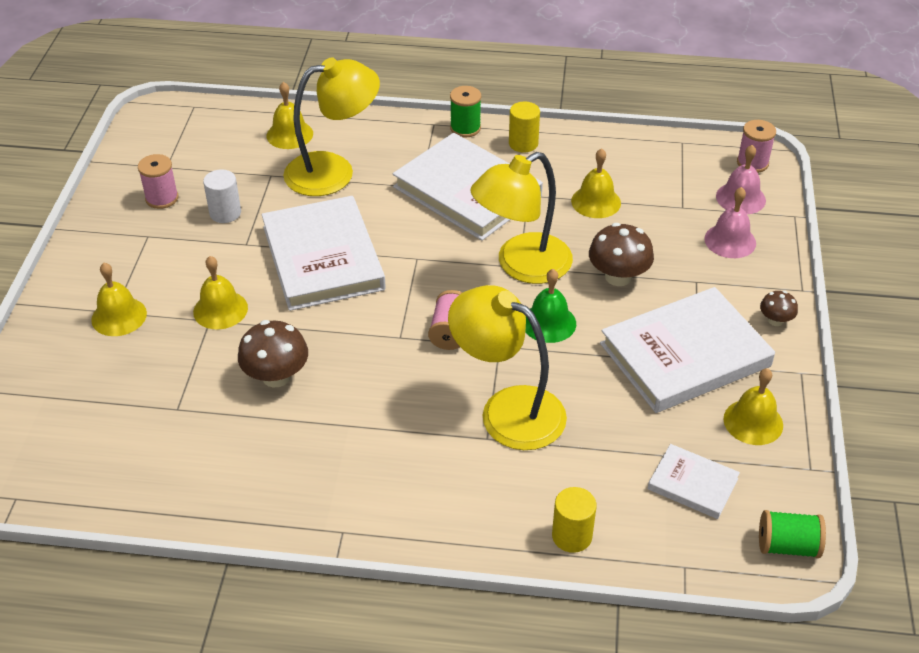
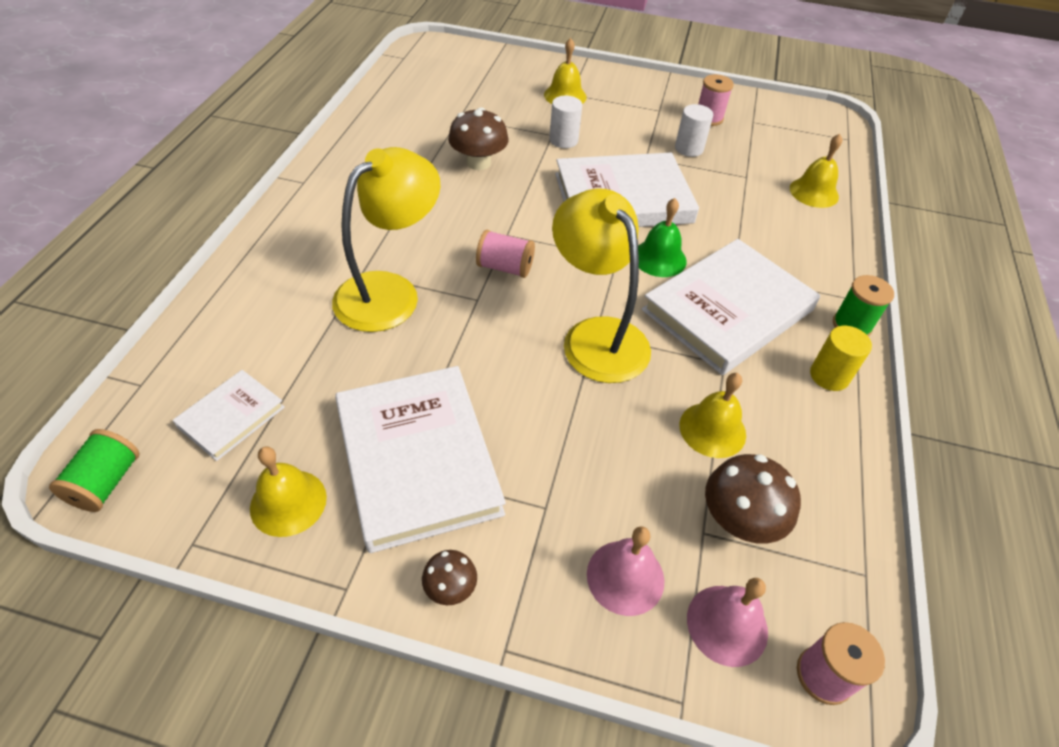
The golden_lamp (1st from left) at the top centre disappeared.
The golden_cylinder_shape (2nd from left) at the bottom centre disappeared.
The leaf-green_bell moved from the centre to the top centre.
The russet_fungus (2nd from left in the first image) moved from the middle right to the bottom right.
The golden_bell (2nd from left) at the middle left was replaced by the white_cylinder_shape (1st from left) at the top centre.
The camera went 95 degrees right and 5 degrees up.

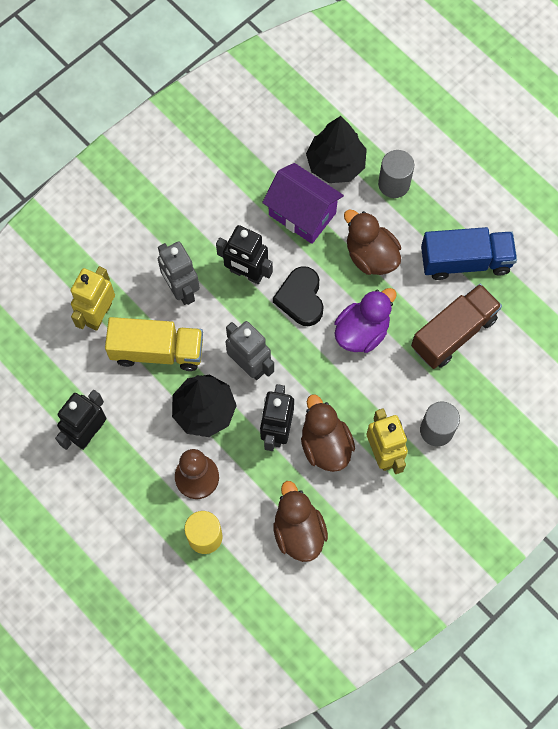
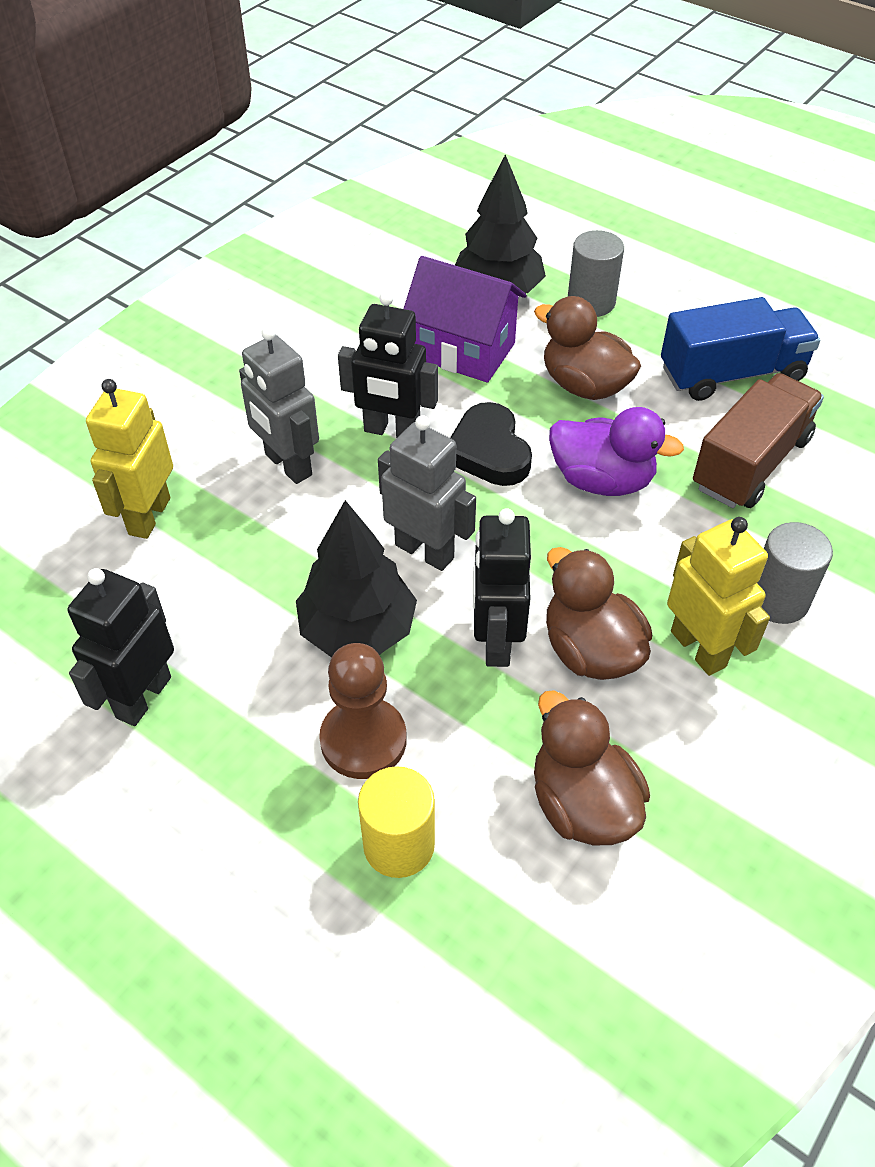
The golden_toy_truck at the middle left disappeared.
The royal_purple_rubber_duck at the centre turned 75 degrees clockwise.
The camera went 10 degrees left and 20 degrees down.

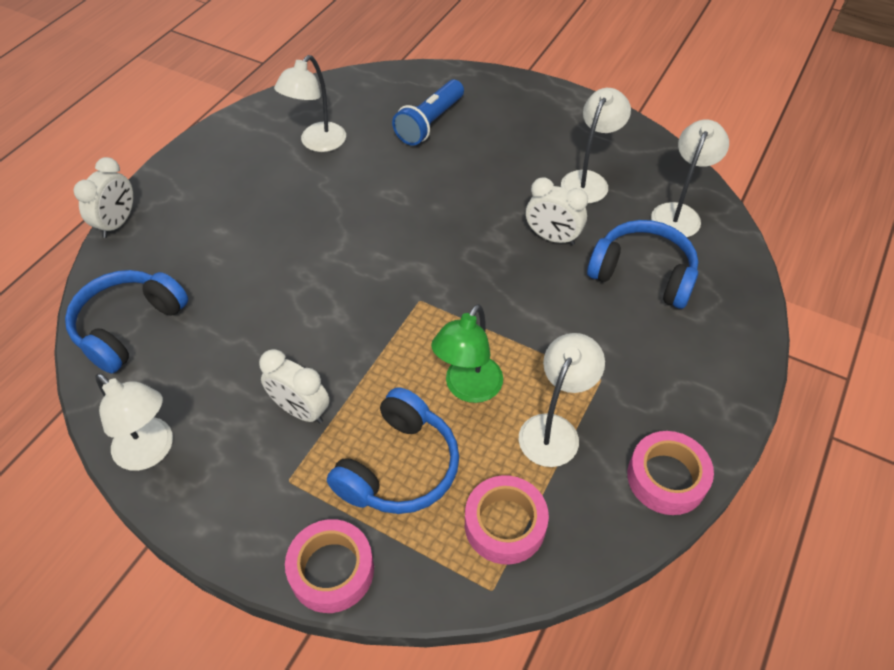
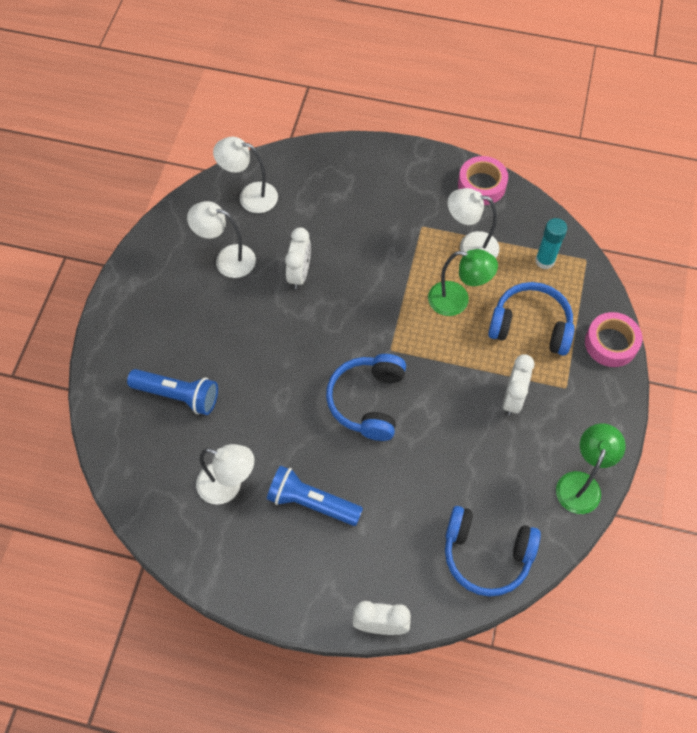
The royal_blue_torch (2nd from left) at the bottom centre appeared.
The royal_blue_headphones (3rd from left in the first image) moved from the middle right to the centre.
The rose-pink_sticky_tape (2nd from left) at the bottom centre was replaced by the aqua_stick_of_glue at the top right.
The white_lamp (1st from left) at the middle left became the leaf-green_lamp (2nd from left) at the middle right.
The camera went 105 degrees left and 10 degrees up.

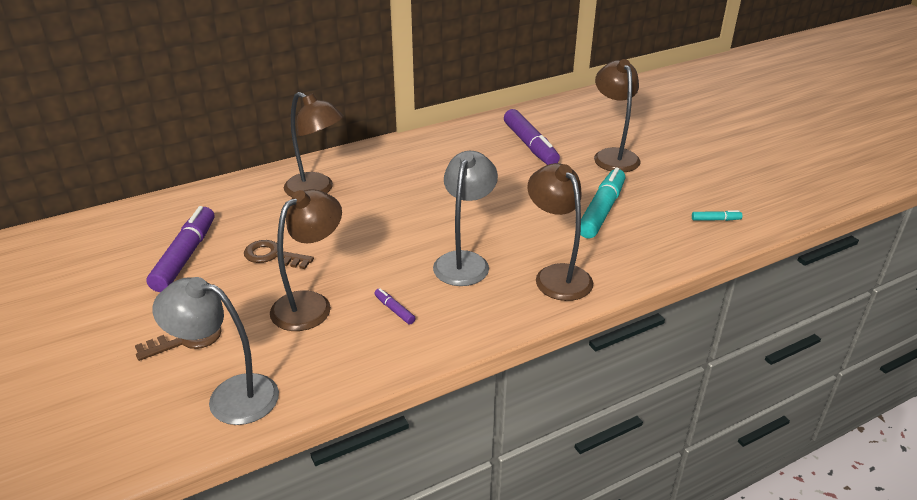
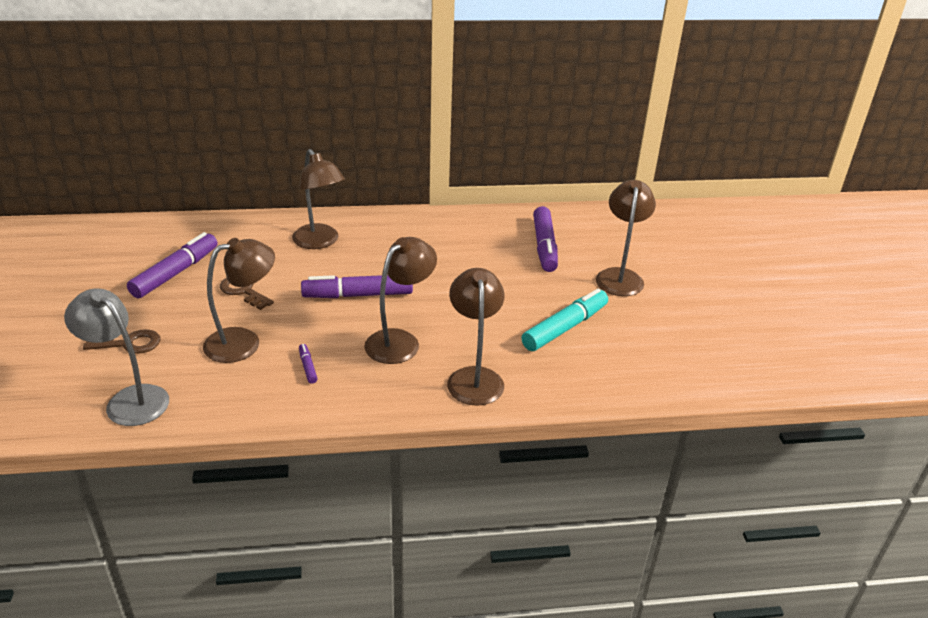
The aqua_felt_pen (2nd from left) at the middle right disappeared.
The royal_purple_felt_pen (3rd from left) at the centre appeared.
The gray_lamp (2nd from left) at the centre became the russet_lamp (3rd from left) at the centre.
The camera went 20 degrees right and 0 degrees up.

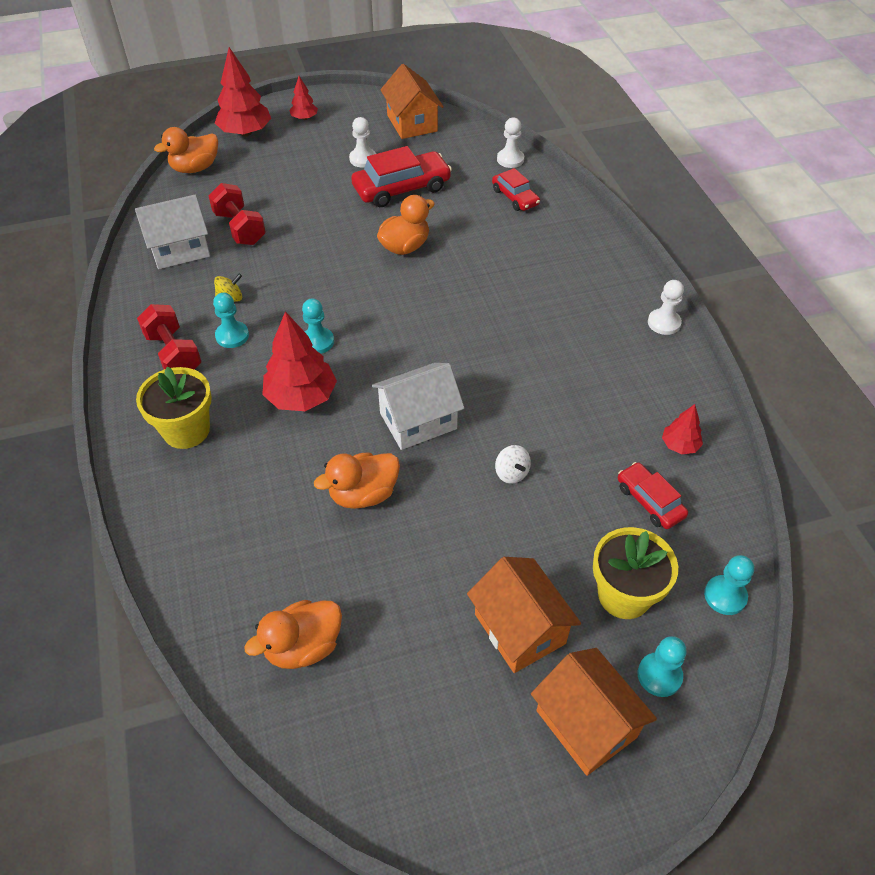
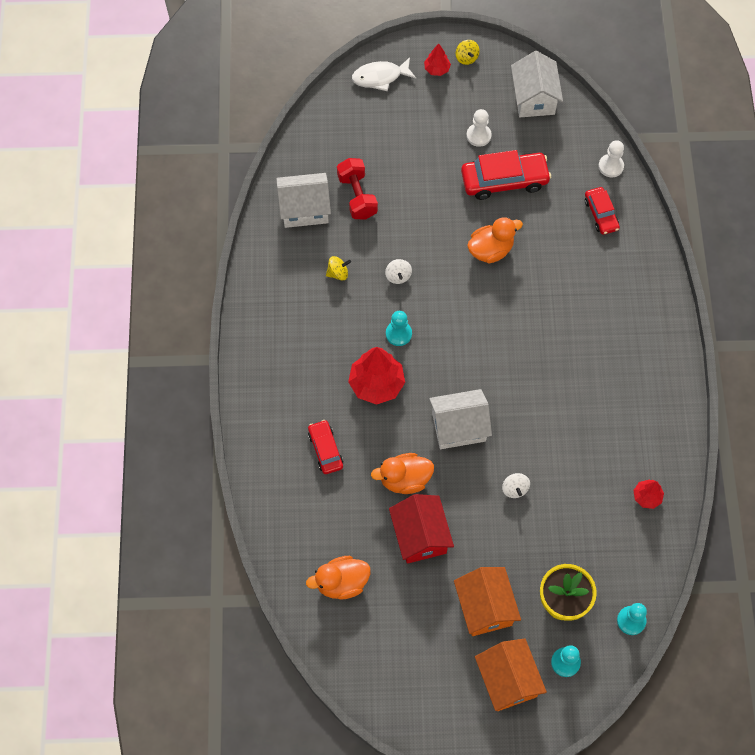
The golden_potted_plant (1st from left) at the middle left disappeared.
The crimson_hand_weight (1st from left) at the middle left disappeared.
The orange_rubber_duck (1st from left) at the top left disappeared.
The aqua_chess_pawn (1st from left) at the middle left disappeared.
The white_chess_pawn (3rd from left) at the middle right disappeared.
The white_toy_top (1st from left) at the centre appeared.
The crimson_toy_house at the bottom centre appeared.
The golden_toy_top (2nd from left) at the top centre appeared.
The crimson_automobile (3rd from left in the first image) moved from the middle right to the centre.
The crimson_tree (1st from left) at the top left was replaced by the white_fish at the top centre.
The orange_toy_house (1st from left) at the top centre became the white_toy_house (3rd from left) at the top right.
The camera went 15 degrees right and 15 degrees up.

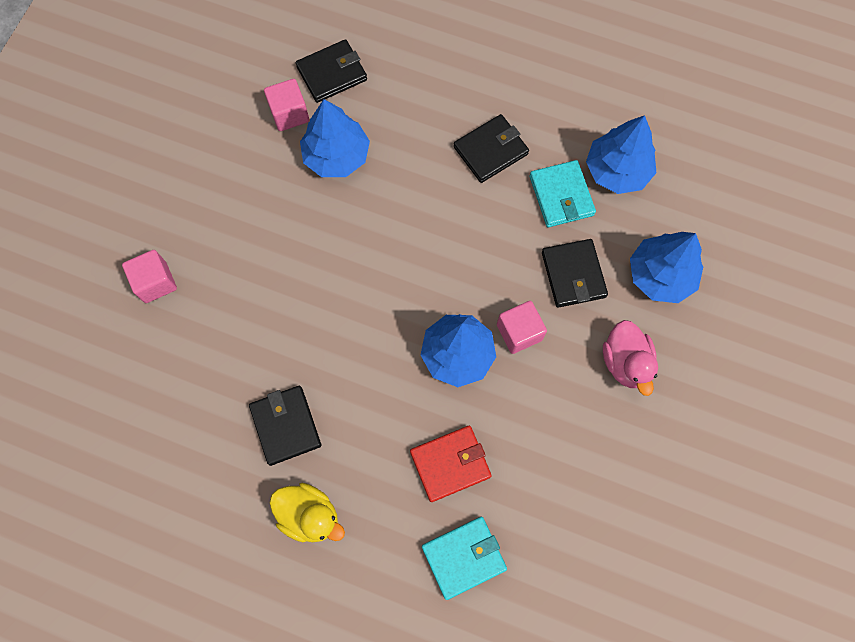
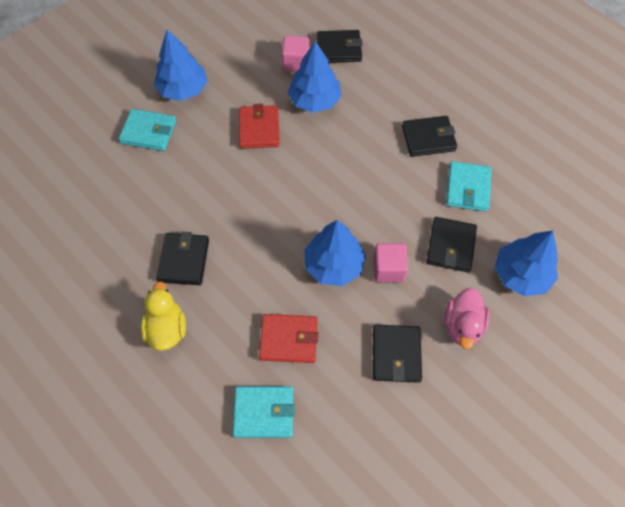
The crimson_billfold (1st from left) at the top centre appeared.
The ebony_billfold (3rd from left) at the bottom centre appeared.
The royal_blue_tree (3rd from left in the first image) moved from the top right to the top left.
The rose-pink_block (1st from left) at the middle left was replaced by the aqua_billfold (1st from left) at the top left.
The golden_rubber_duck at the bottom centre turned 150 degrees counterclockwise.
The camera went 25 degrees right and 10 degrees down.

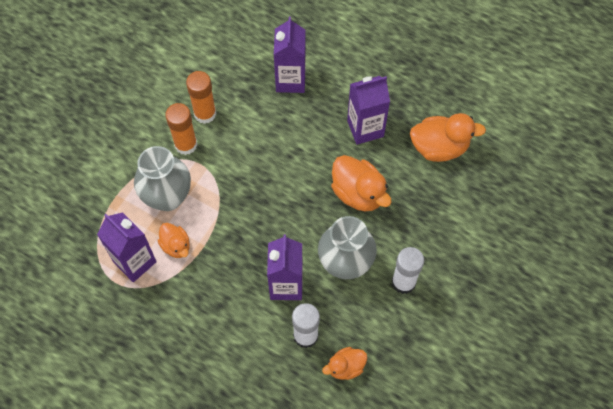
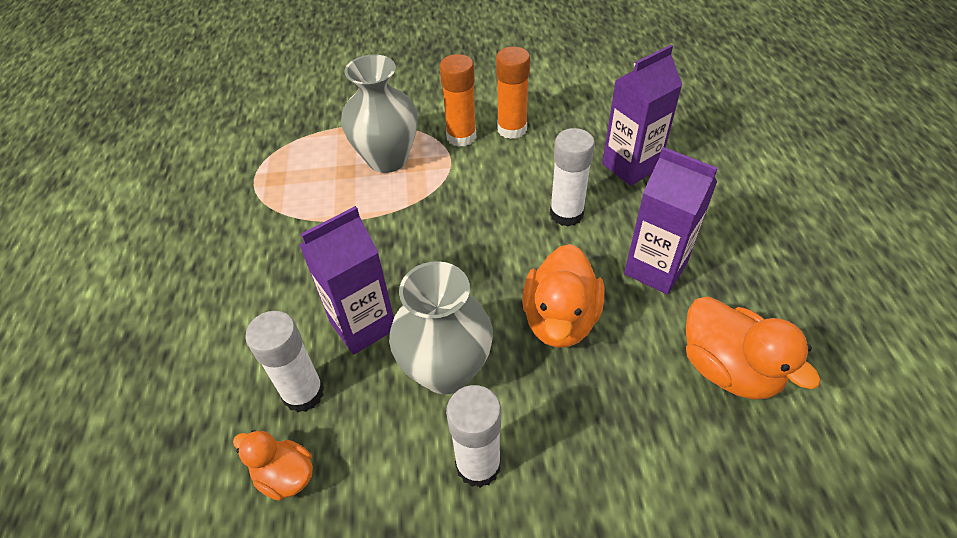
The royal_purple_carton (1st from left) at the middle left disappeared.
The orange_rubber_duck (1st from left) at the middle left disappeared.
The white_stick_of_glue (3rd from left) at the top centre appeared.
The camera went 55 degrees right and 15 degrees down.

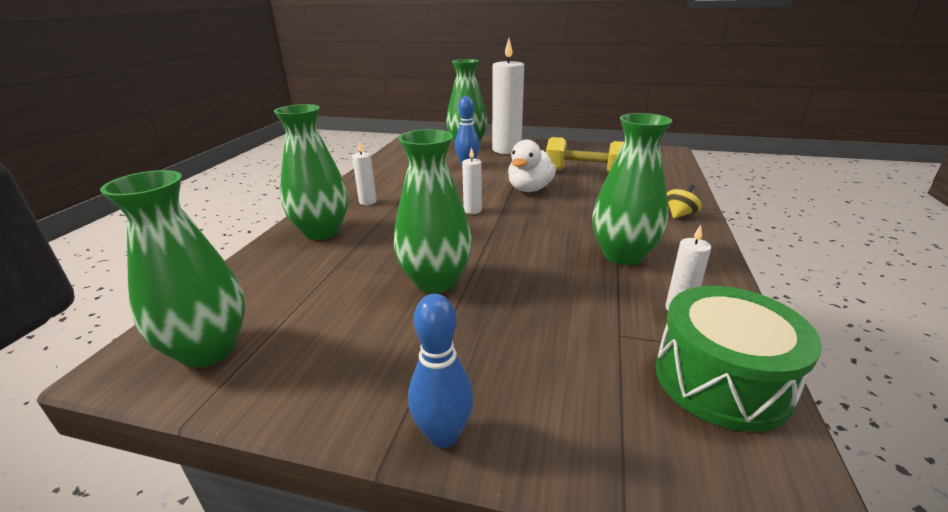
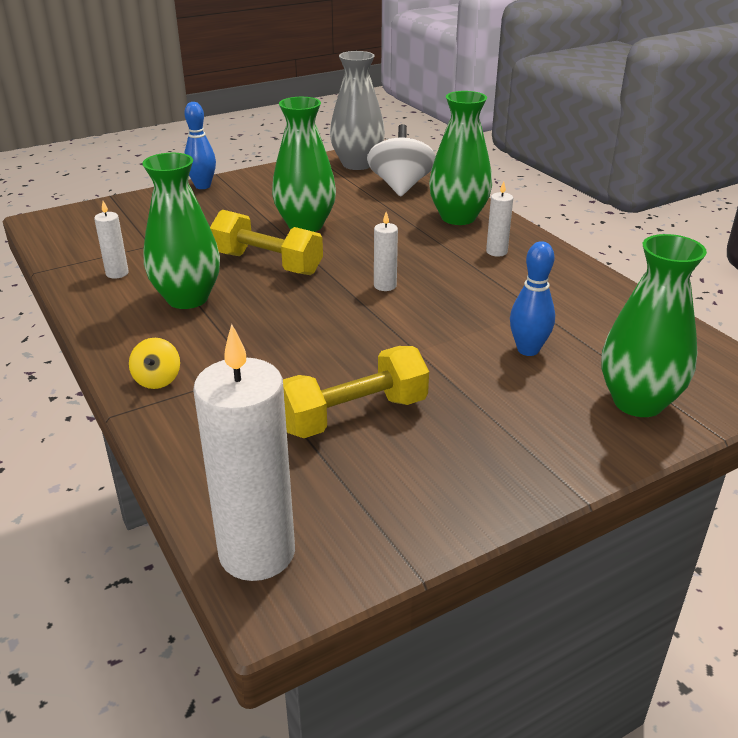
The white_rubber_duck at the top centre disappeared.
The leaf-green_drum at the bottom right disappeared.
The golden_hand_weight (1st from left) at the top centre appeared.
The white_toy_top at the top centre appeared.
The white_candle (3rd from left in the first image) moved from the top centre to the middle left.
The leaf-green_vase (1st from left) at the middle left became the gray_vase at the top centre.
The camera went 135 degrees right and 5 degrees up.

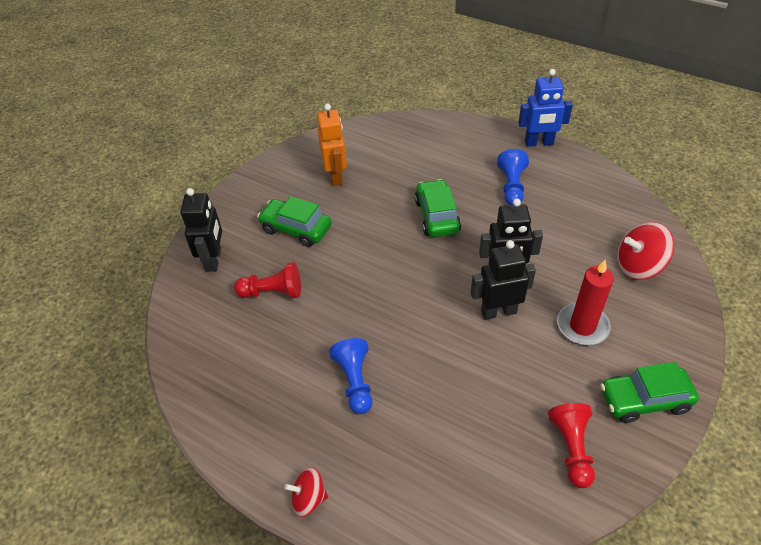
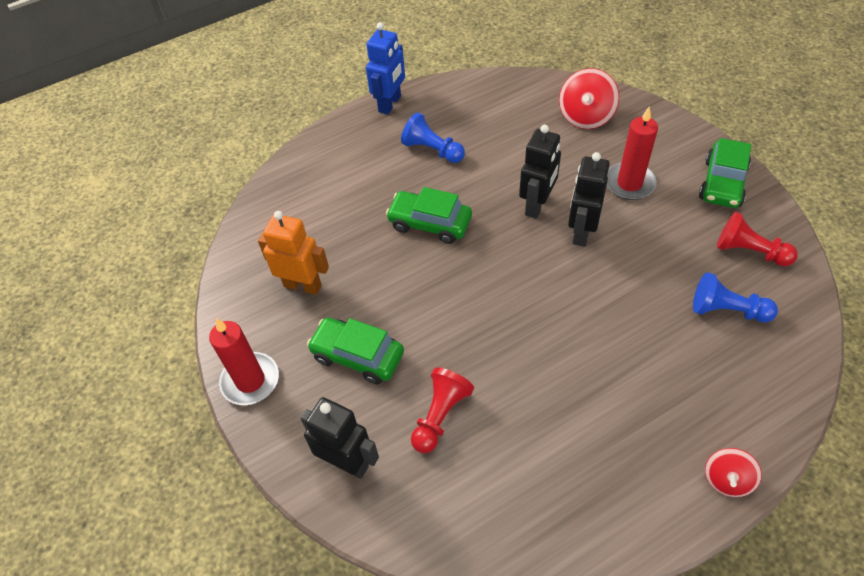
The crimson_candle (1st from left) at the middle left appeared.
The royal_blue_chess_pawn (1st from left in the first image) moved from the bottom centre to the middle right.
The leaf-green_automobile (1st from left) at the centre turned 60 degrees clockwise.
The camera went 60 degrees left and 5 degrees up.

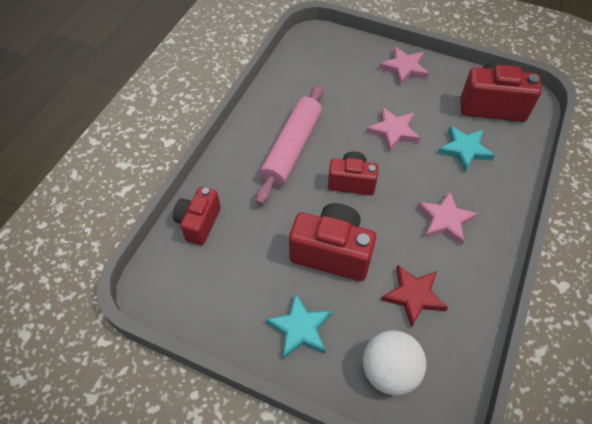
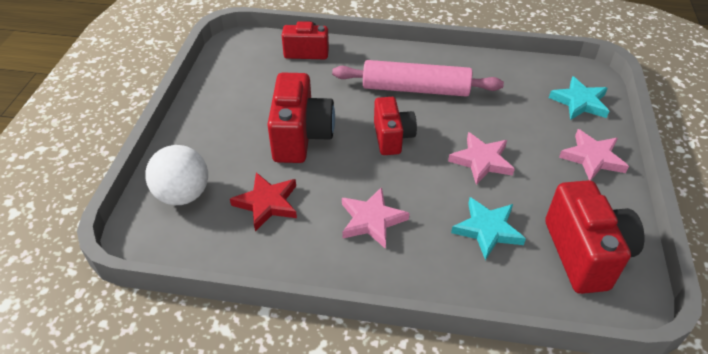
The aqua_star_shape (1st from left in the first image) moved from the bottom centre to the top right.
The camera went 75 degrees right and 10 degrees down.

